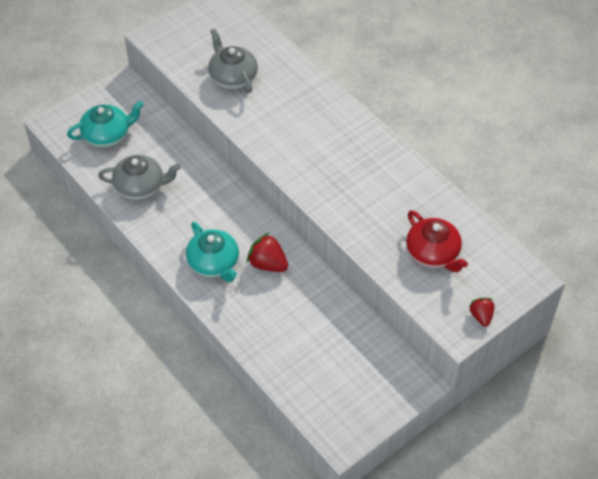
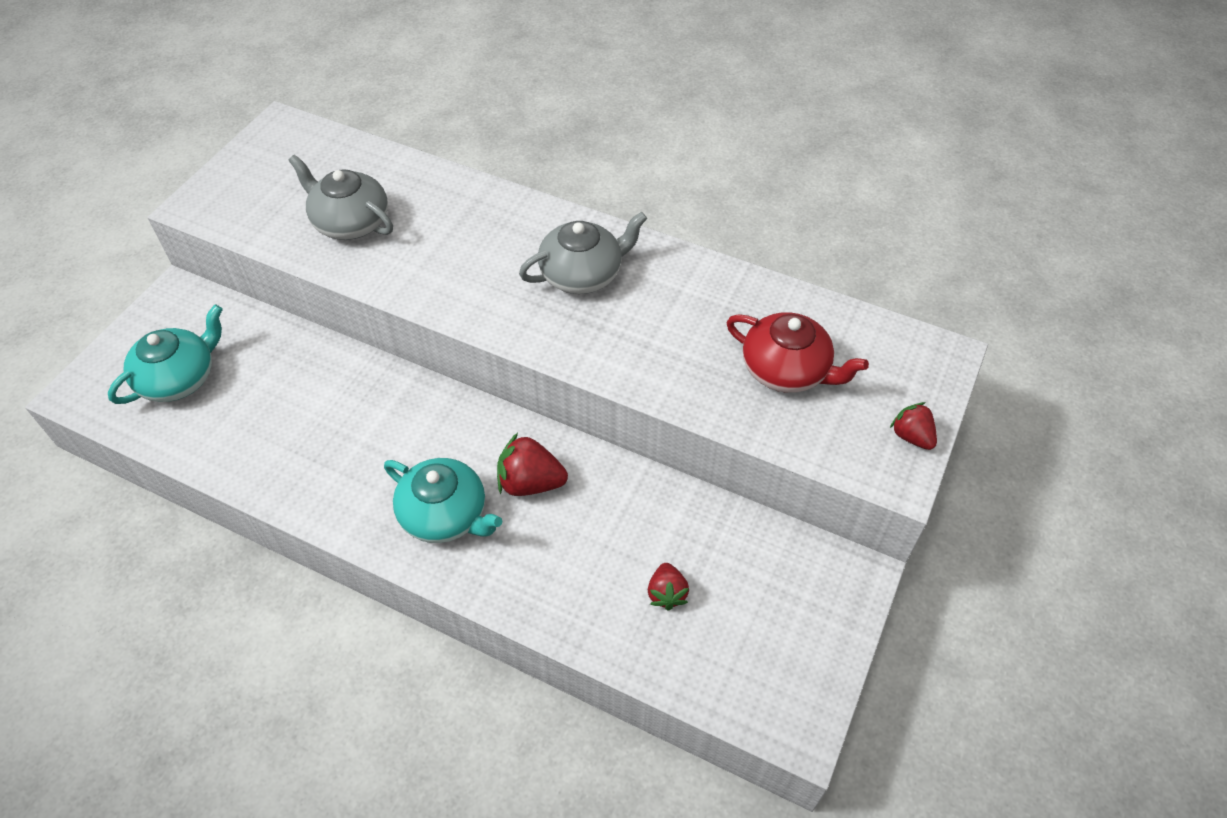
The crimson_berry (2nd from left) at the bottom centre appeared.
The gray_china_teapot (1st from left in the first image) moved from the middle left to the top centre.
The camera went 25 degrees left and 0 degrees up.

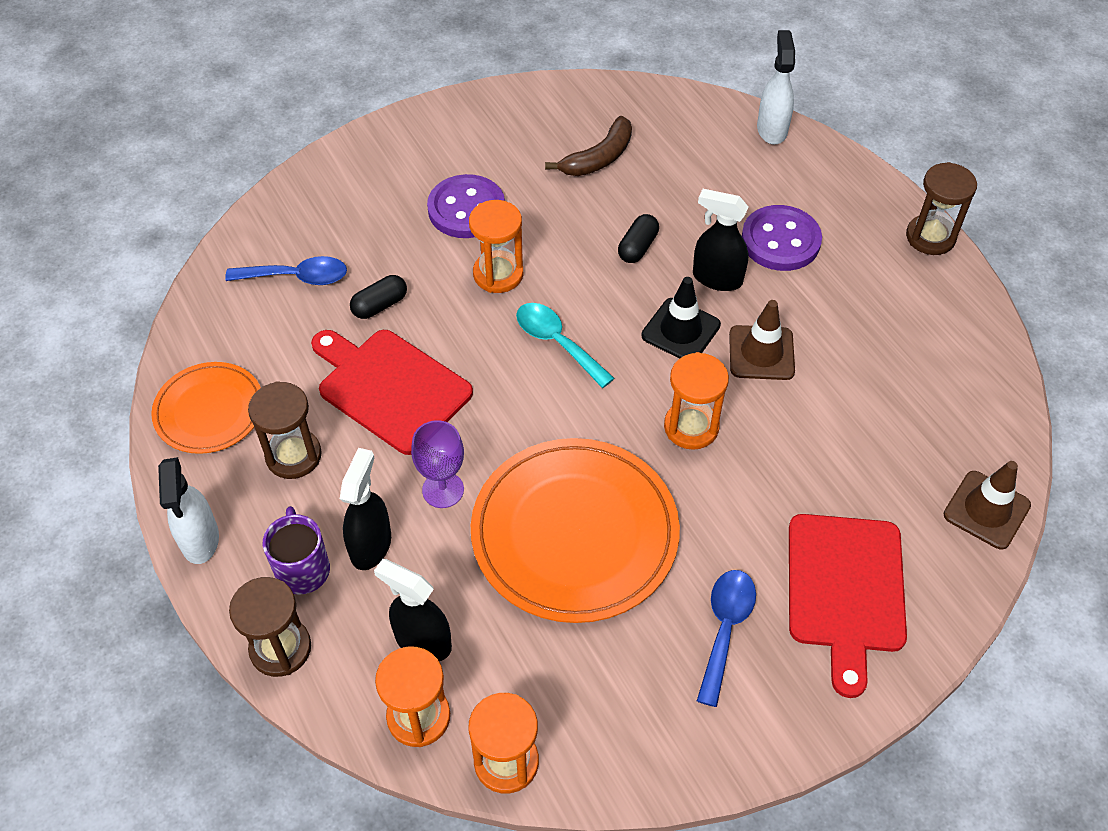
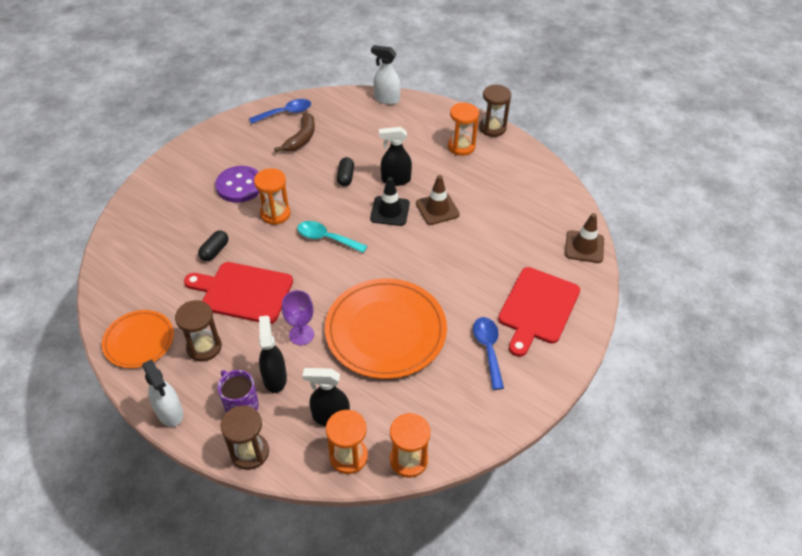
The royal_purple_sewing_button (2nd from left) at the top right disappeared.
The royal_blue_teaspoon (1st from left) moved from the top left to the top centre.
The orange_hourglass (4th from left) moved from the centre to the top centre.
The white_sprayer (2nd from left) at the top right turned 45 degrees counterclockwise.
The crimson_cutting_board (2nd from left) at the bottom right turned 45 degrees clockwise.
The camera went 25 degrees left and 5 degrees down.

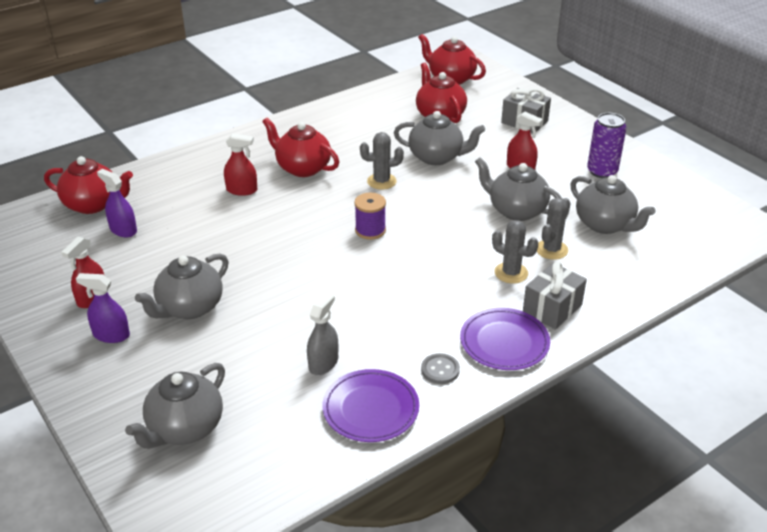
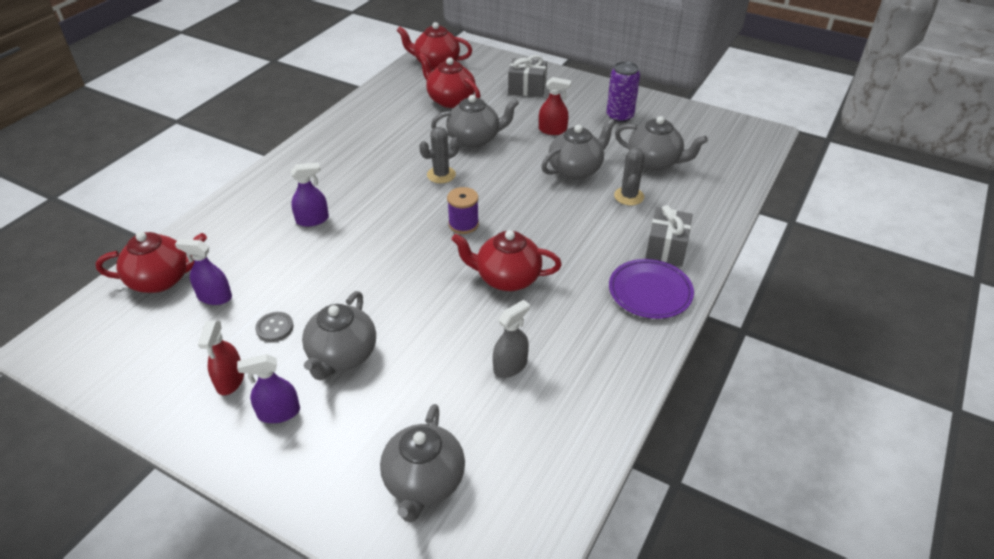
The royal_purple_flat_dish (1st from left) at the bottom centre disappeared.
The gray_cactus (2nd from left) at the middle right disappeared.
The crimson_china_teapot (2nd from left in the first image) moved from the top centre to the centre.
The gray_sewing_button moved from the bottom centre to the middle left.
The crimson_sprayer (2nd from left) at the top left became the royal_purple_sprayer (3rd from left) at the middle left.
The gray_sprayer at the centre turned 45 degrees clockwise.
The gray_china_teapot (4th from left) at the middle right turned 135 degrees clockwise.
The camera went 25 degrees left and 5 degrees up.

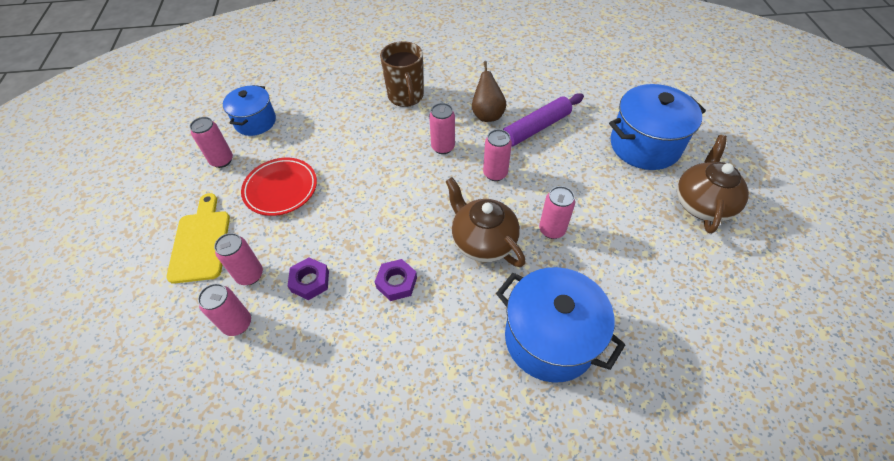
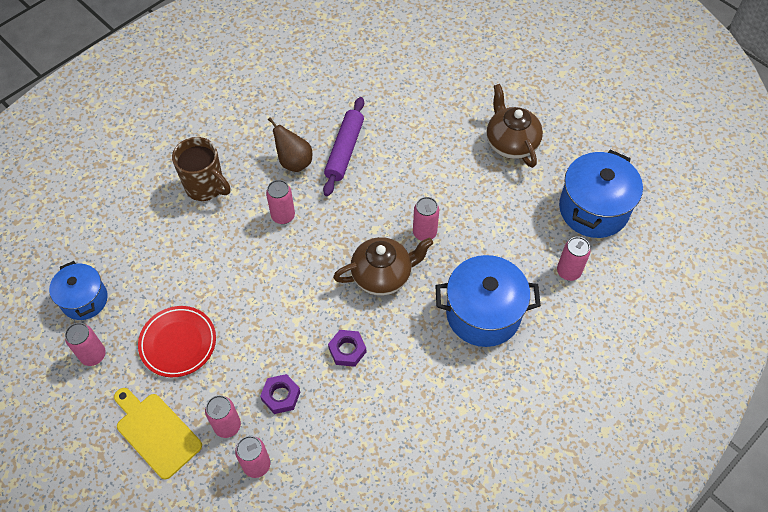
The rose-pink_can (5th from left in the first image) moved from the centre to the middle right.
The royal_blue_cooking_pot (3rd from left) moved from the top right to the middle right.
The russet_china_teapot (1st from left) at the centre turned 150 degrees clockwise.
The camera went 40 degrees left and 5 degrees up.

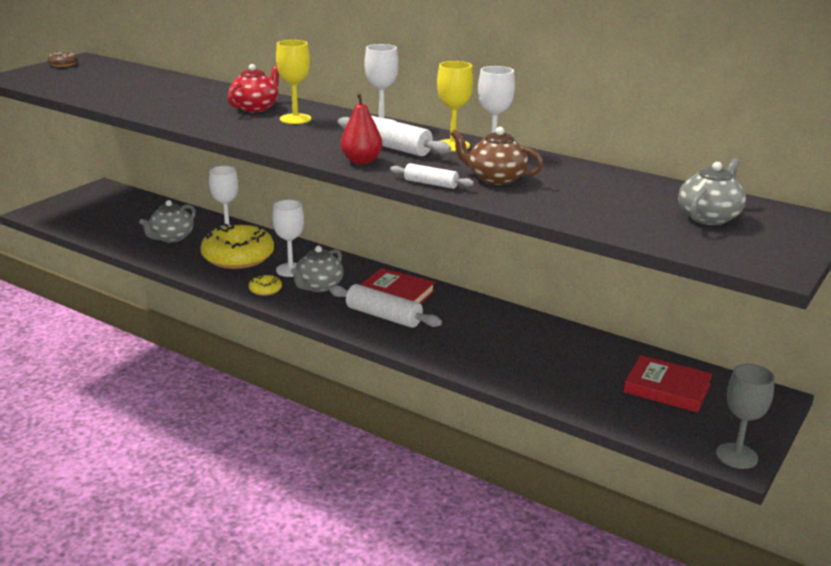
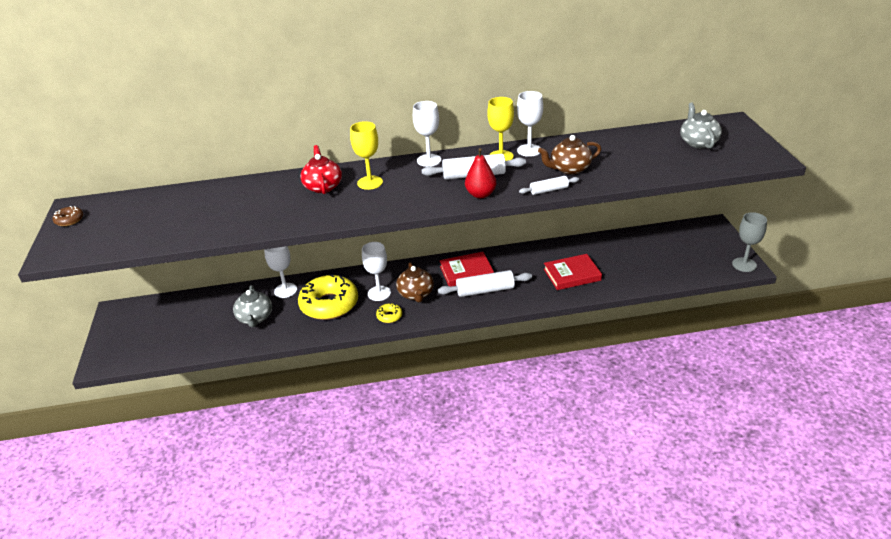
The crimson_hardback (2nd from left) moved from the bottom right to the centre.
The gray_china_teapot (2nd from left) at the centre became the russet_china_teapot (1st from left) at the centre.
The camera went 40 degrees left and 10 degrees up.

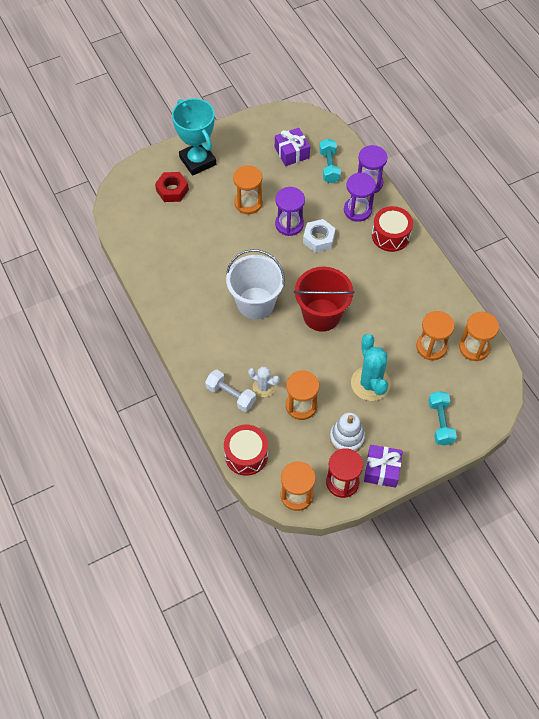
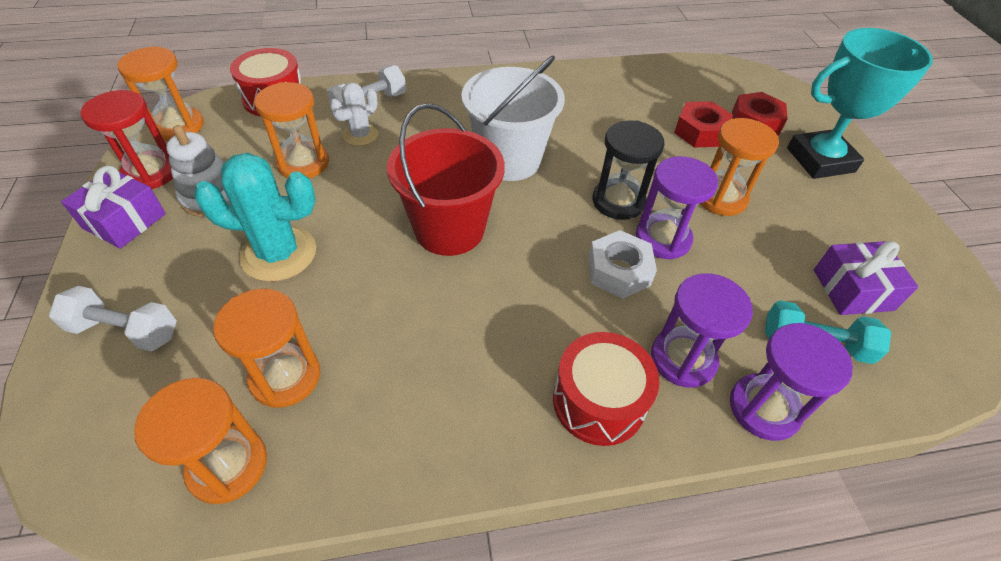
The ebony_hourglass at the top centre appeared.
The crimson_hexagon_nut (1st from left) at the top right appeared.
The aqua_hand_weight (2nd from left) at the middle right became the white_hand_weight (1st from left) at the middle left.
The camera went 105 degrees right and 10 degrees down.

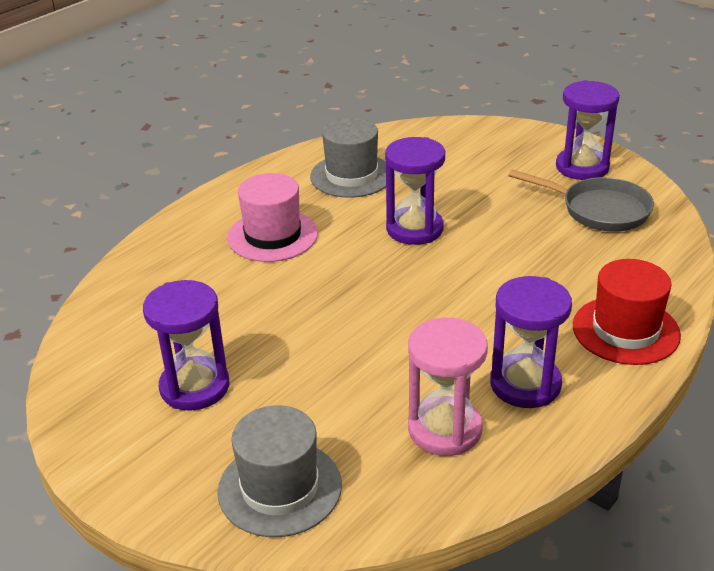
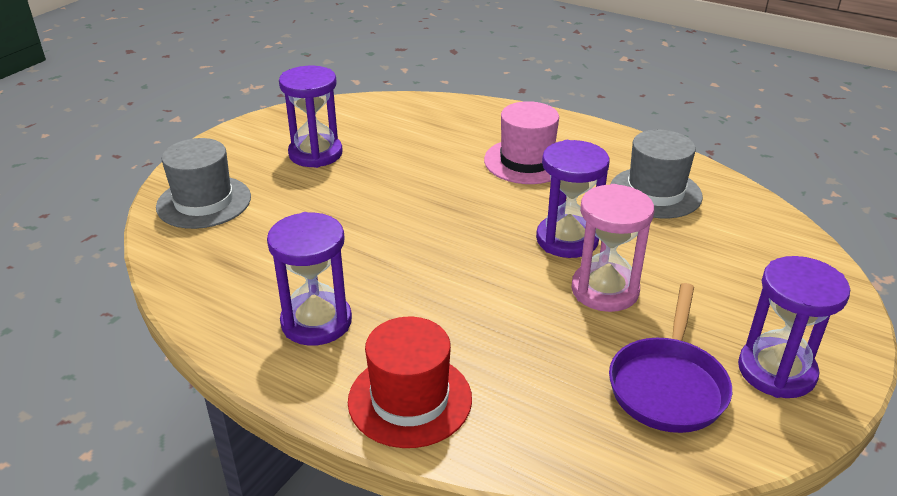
The rose-pink_hourglass moved from the bottom centre to the middle right.
The gray_frying_pan at the middle right became the royal_purple_frying_pan at the bottom right.
The camera went 80 degrees right and 0 degrees up.

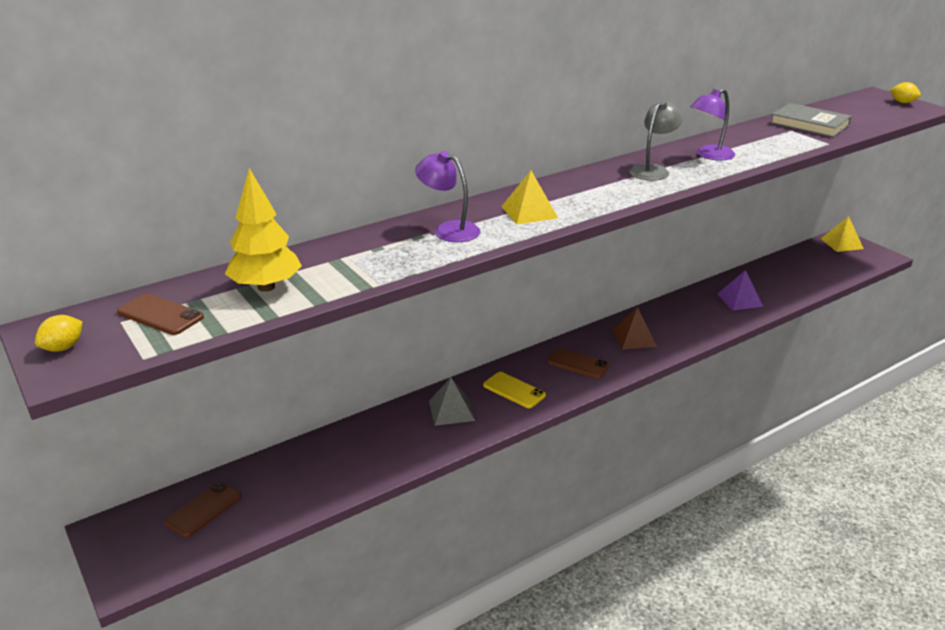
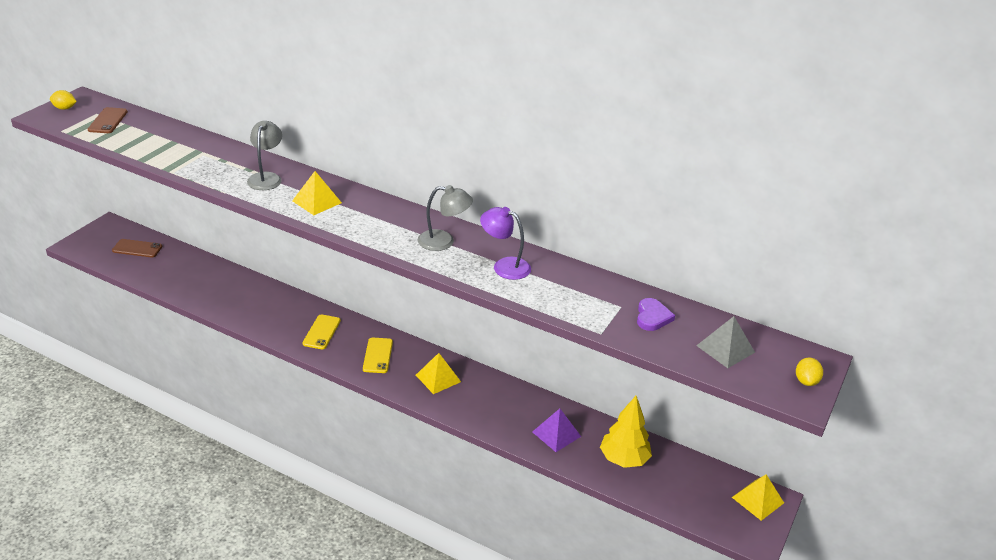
The golden_tree moved from the middle left to the bottom centre.
The gray_pyramid_shape moved from the centre to the middle right.
The gray_hardback at the top right was replaced by the royal_purple_love_heart at the centre.
The royal_purple_lamp (1st from left) at the top centre became the gray_lamp (1st from left) at the top left.
The russet_smartphone (3rd from left) at the centre became the golden_smartphone (2nd from left) at the centre.
The russet_pyramid_shape at the middle right became the golden_pyramid_shape (2nd from left) at the centre.
The camera went 60 degrees right and 5 degrees up.

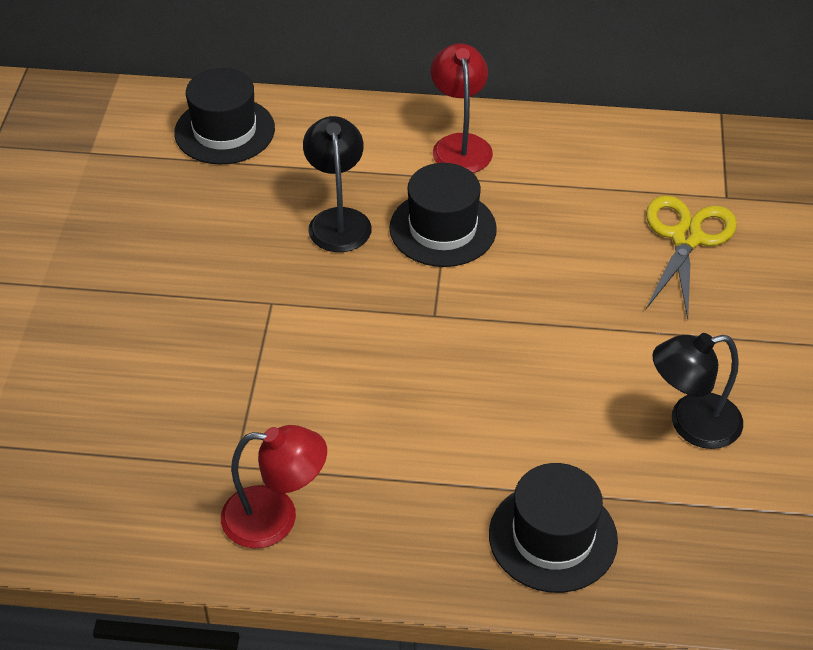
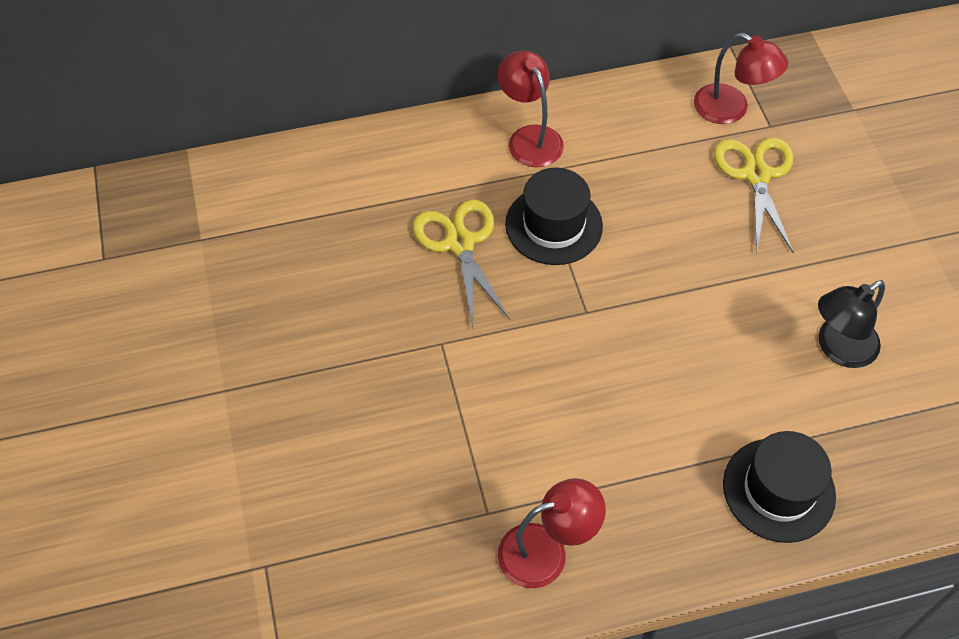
The ebony_tall_hat (1st from left) at the top left disappeared.
The crimson_lamp (3rd from left) at the top right appeared.
The ebony_lamp (1st from left) at the top centre was replaced by the golden_pair_of_scissors (1st from left) at the centre.
The camera went 20 degrees left and 10 degrees up.

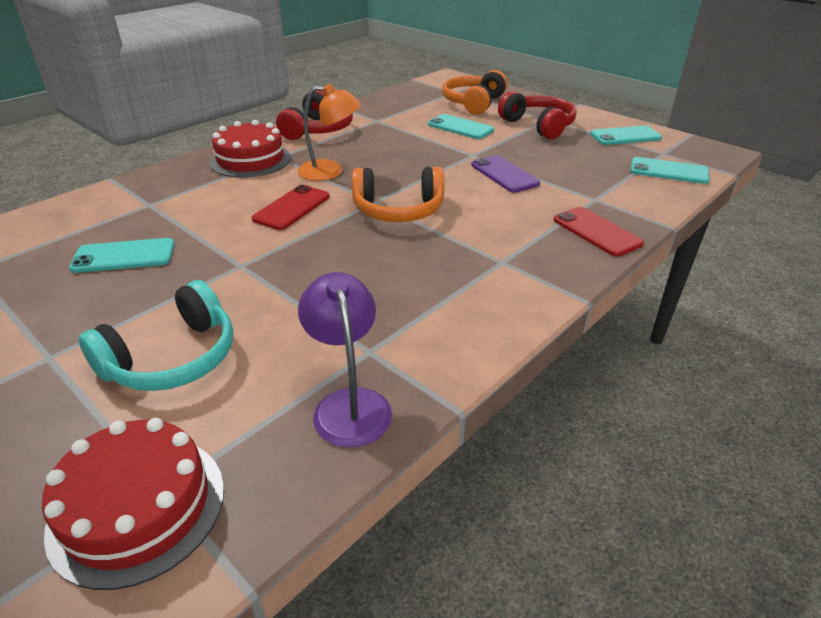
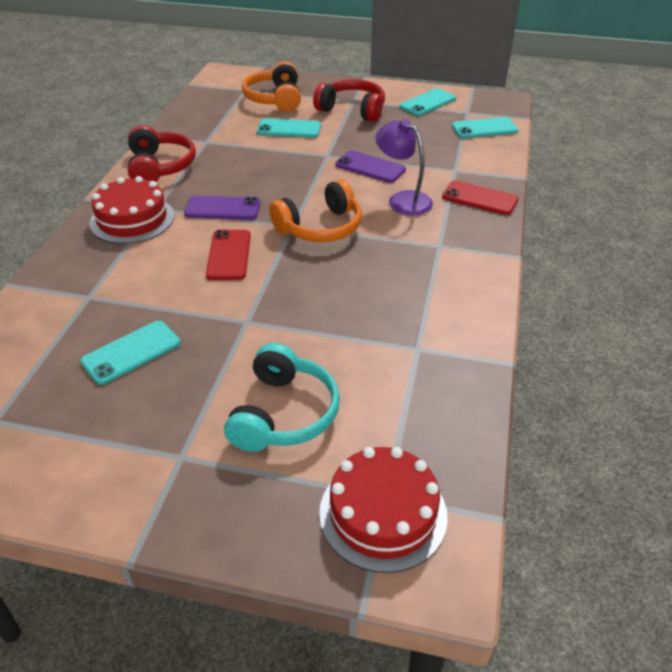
The royal_purple_lamp moved from the centre to the top centre.
The orange_lamp at the top centre was replaced by the royal_purple_smartphone (1st from left) at the top left.
The camera went 30 degrees left and 5 degrees up.

